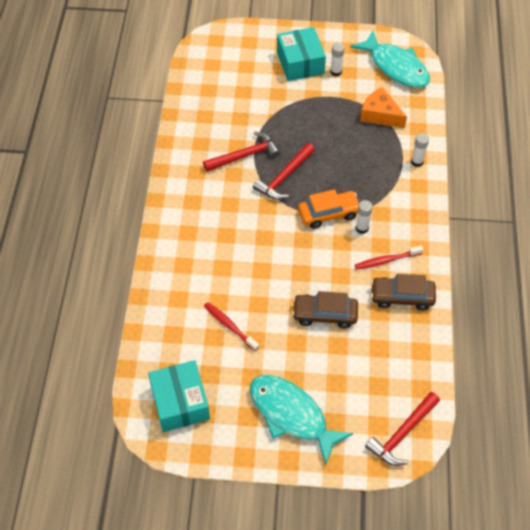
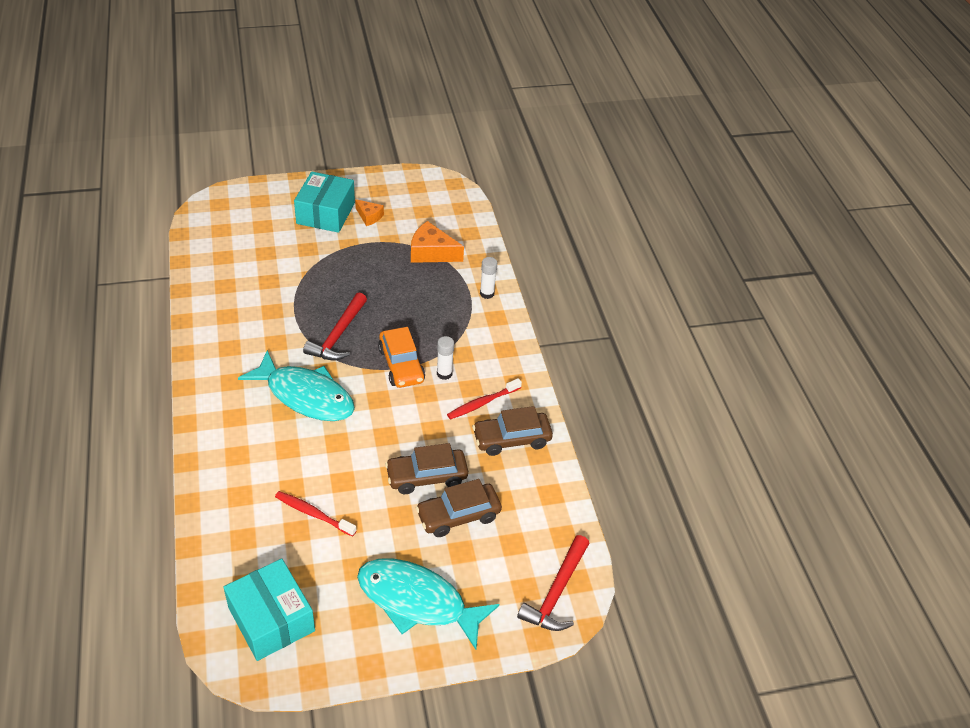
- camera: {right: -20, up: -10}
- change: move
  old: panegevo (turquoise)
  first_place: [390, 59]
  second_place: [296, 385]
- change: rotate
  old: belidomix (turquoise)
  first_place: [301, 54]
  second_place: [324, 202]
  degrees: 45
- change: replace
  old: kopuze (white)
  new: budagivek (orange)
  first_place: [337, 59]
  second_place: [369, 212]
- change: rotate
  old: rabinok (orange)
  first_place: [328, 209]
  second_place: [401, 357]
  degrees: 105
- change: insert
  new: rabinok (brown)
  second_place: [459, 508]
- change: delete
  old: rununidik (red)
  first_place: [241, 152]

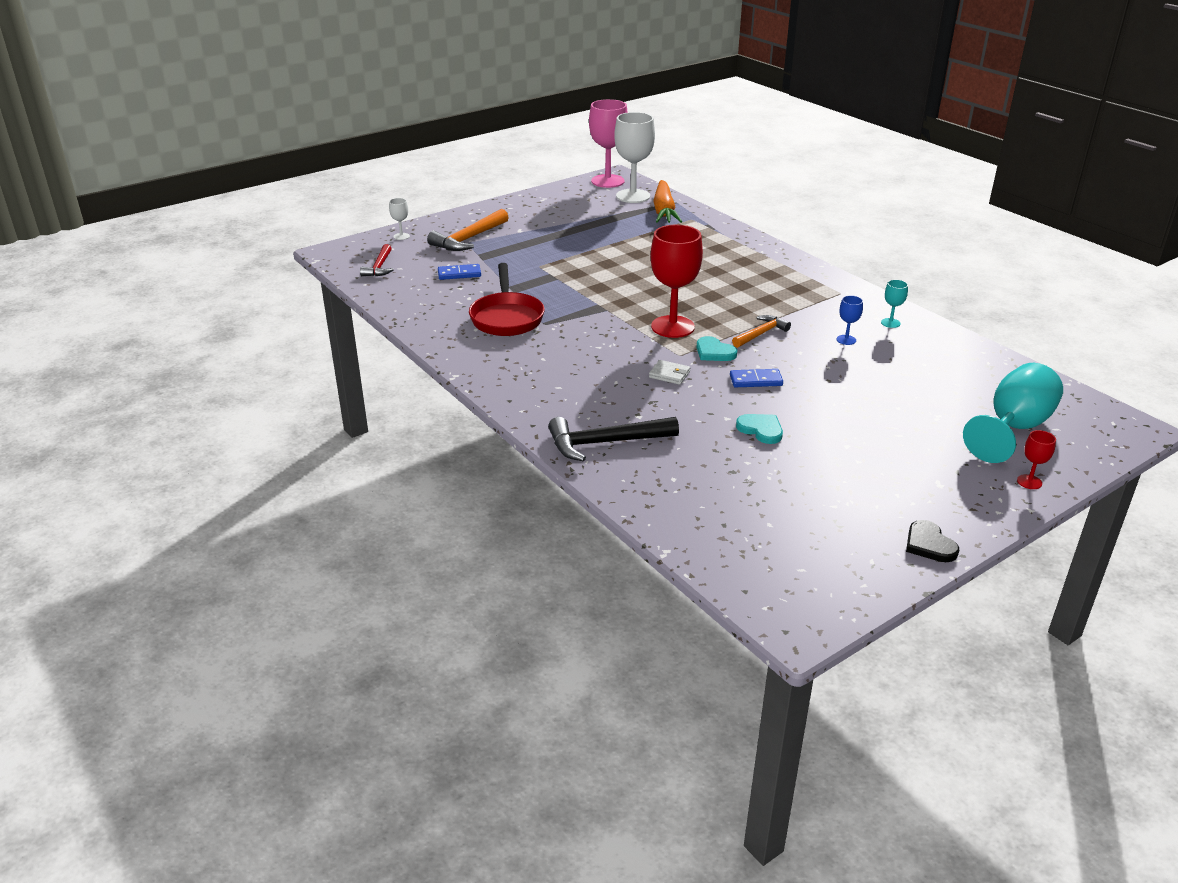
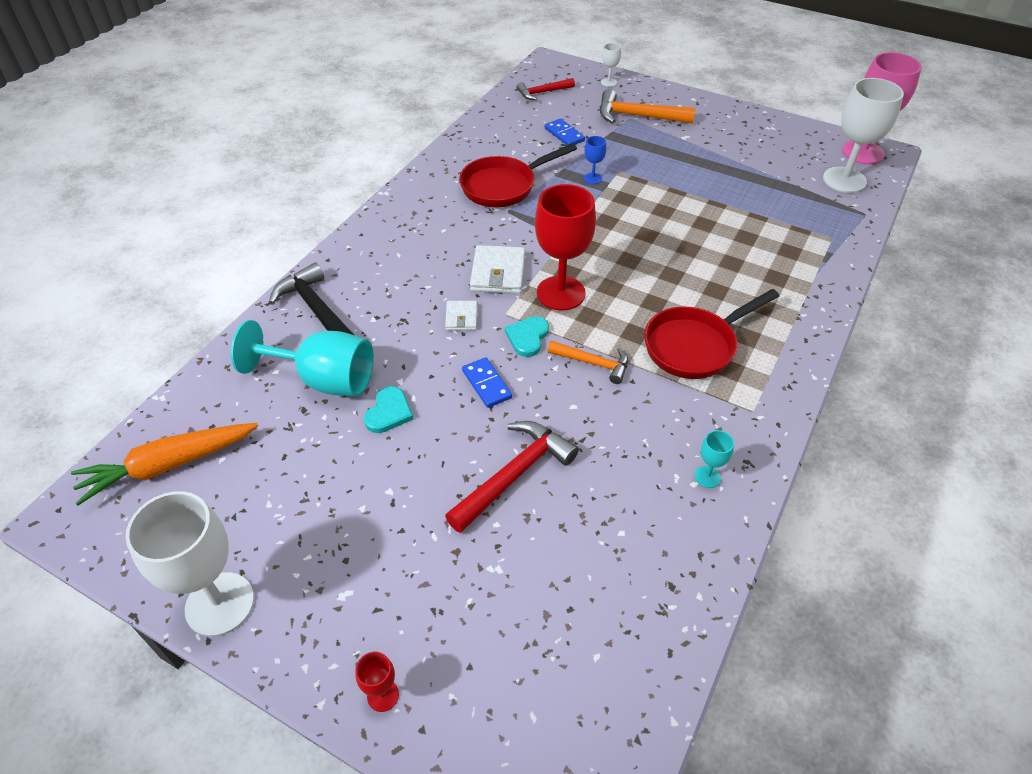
- camera: {right: 65, up: 15}
- change: move
  old: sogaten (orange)
  first_place: [667, 201]
  second_place: [164, 464]
- change: replace
  old: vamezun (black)
  new: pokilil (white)
  first_place: [932, 541]
  second_place: [189, 563]
- change: move
  old: pokilil (turquoise)
  first_place: [1013, 413]
  second_place: [302, 358]
- change: insert
  new: rununidik (red)
  second_place: [512, 477]
- change: insert
  new: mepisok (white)
  second_place: [497, 269]
- change: move
  old: pokilil (blue)
  first_place: [850, 320]
  second_place: [595, 160]
- change: insert
  new: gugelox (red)
  second_place: [711, 334]

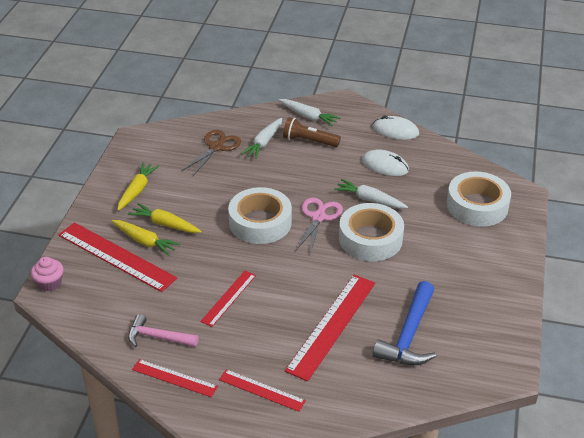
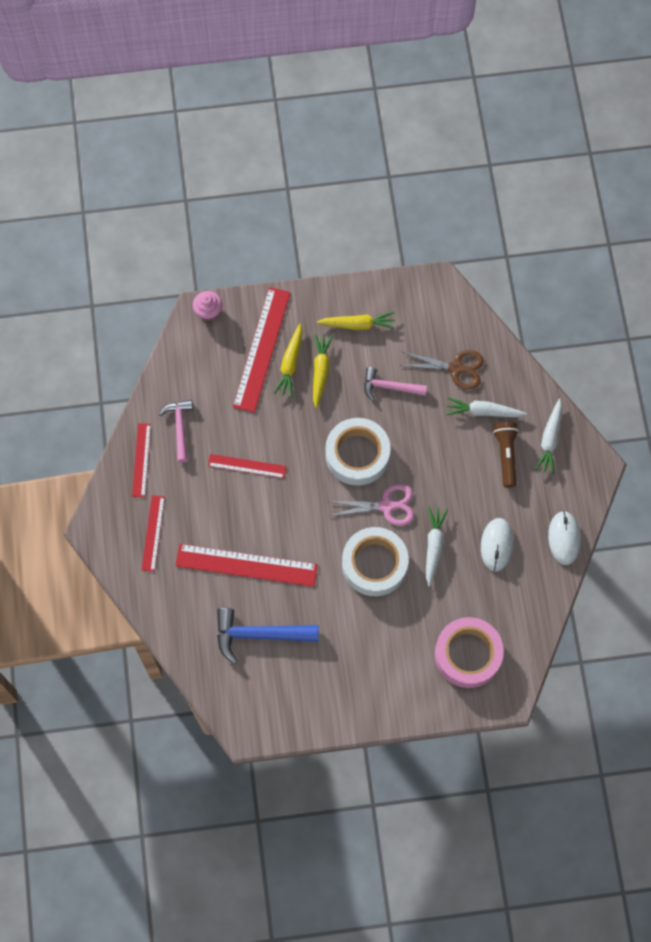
- camera: {right: 70, up: 30}
- change: insert
  new: rununidik (pink)
  second_place: [395, 384]
- change: recolor
  old: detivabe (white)
  new: detivabe (pink)
  first_place: [479, 199]
  second_place: [469, 652]

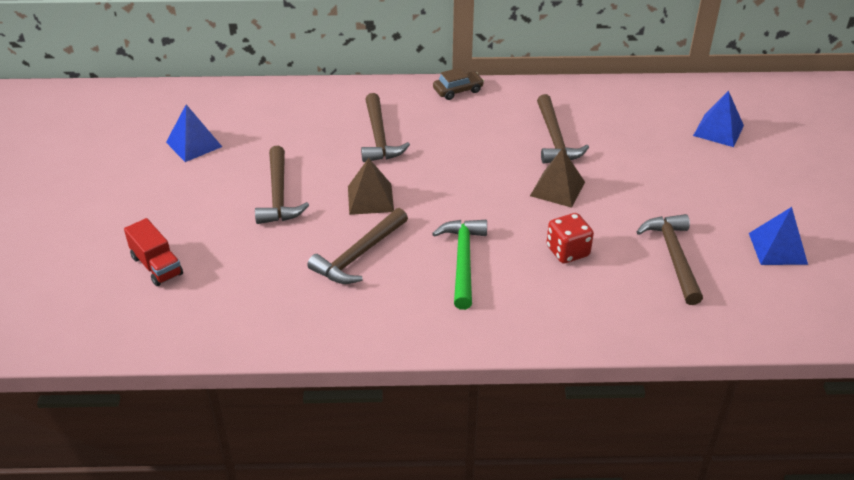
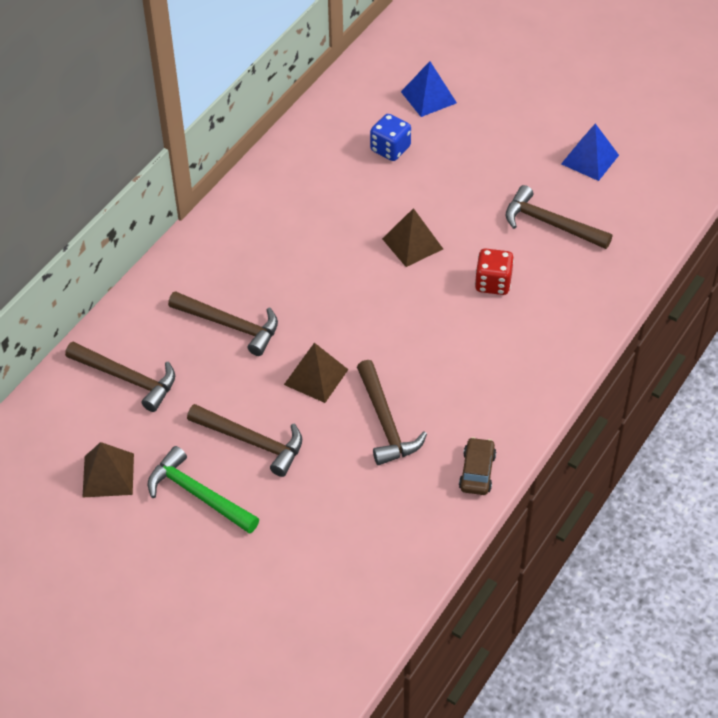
- camera: {right: -55, up: 10}
- change: move
  old: rununidik (brown)
  first_place: [563, 129]
  second_place: [120, 377]
- change: recolor
  old: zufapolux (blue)
  new: zufapolux (brown)
  first_place: [194, 133]
  second_place: [108, 470]
- change: move
  old: rununidik (green)
  first_place: [459, 265]
  second_place: [203, 490]
- change: insert
  new: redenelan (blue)
  second_place: [390, 137]
- change: move
  old: rabinok (brown)
  first_place: [458, 84]
  second_place: [477, 466]
- change: delete
  old: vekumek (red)
  first_place: [153, 252]

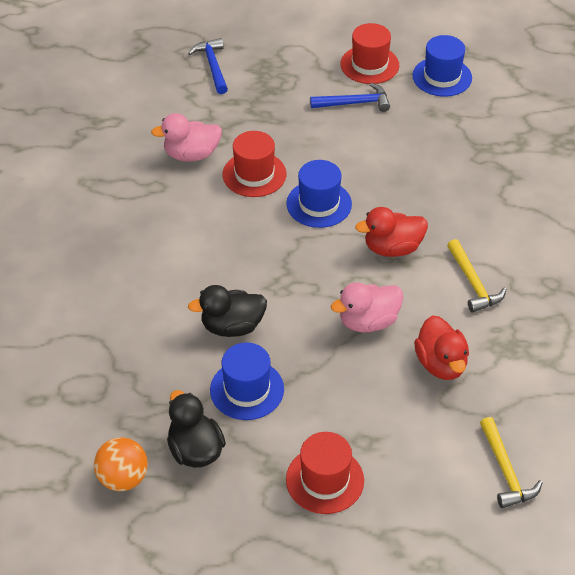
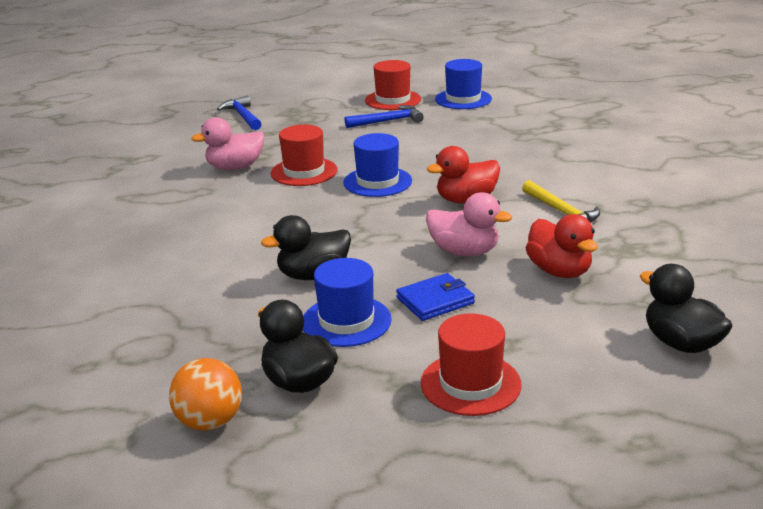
- camera: {right: -10, up: -20}
- change: insert
  new: mepisok (blue)
  second_place: [435, 297]
- change: rotate
  old: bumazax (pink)
  first_place: [367, 307]
  second_place: [469, 224]
  degrees: -120
- change: replace
  old: rununidik (yellow)
  new: bumazax (black)
  first_place: [511, 462]
  second_place: [686, 308]

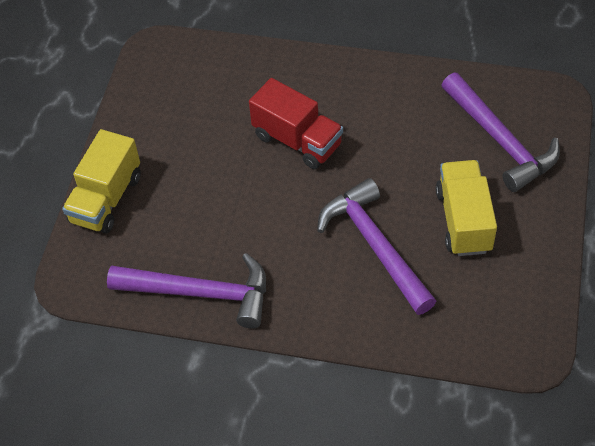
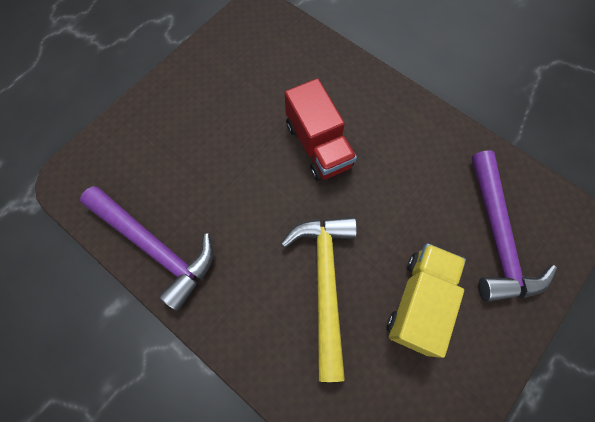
- camera: {right: 25, up: 15}
- change: recolor
  old: rununidik (purple)
  new: rununidik (yellow)
  first_place: [376, 246]
  second_place: [319, 299]
- change: delete
  old: vekumek (yellow)
  first_place: [101, 181]

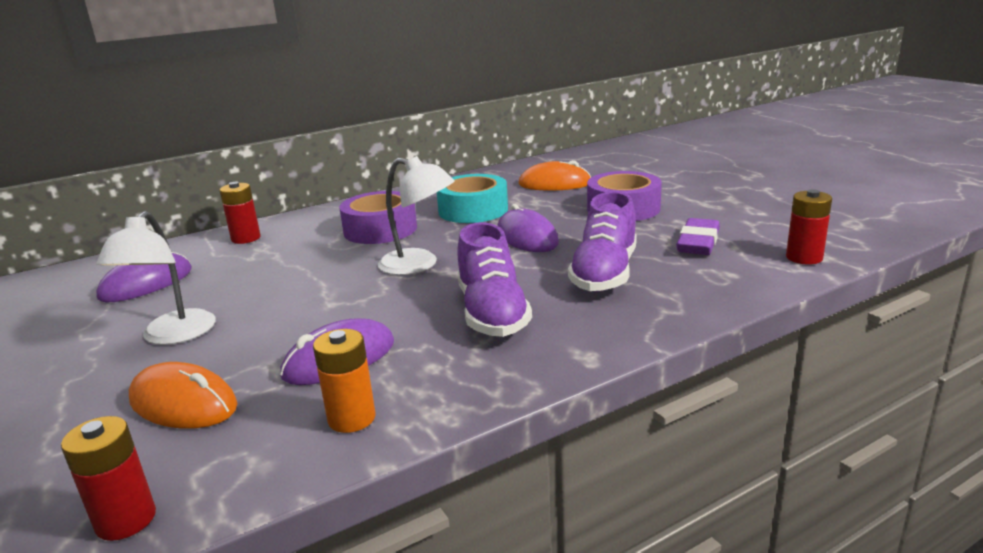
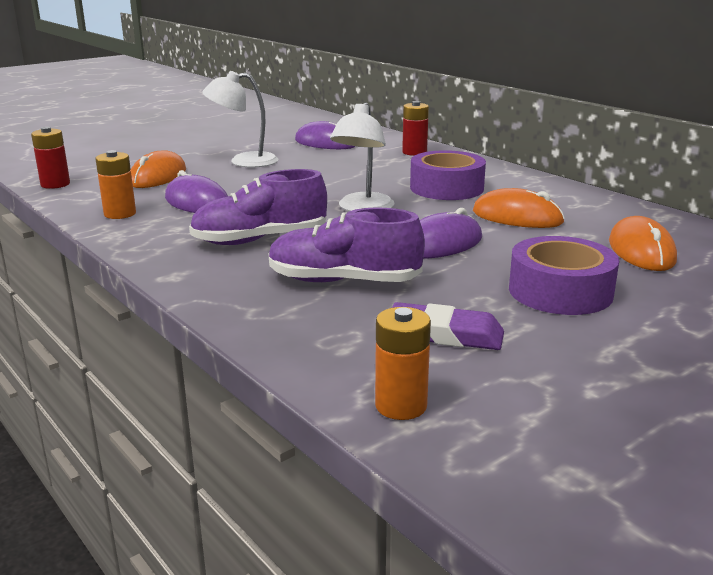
- camera: {right: 80, up: 0}
- change: recolor
  old: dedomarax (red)
  new: dedomarax (orange)
  first_place: [809, 227]
  second_place: [403, 363]
- change: replace
  old: detivabe (turquoise)
  new: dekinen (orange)
  first_place: [472, 198]
  second_place: [519, 208]

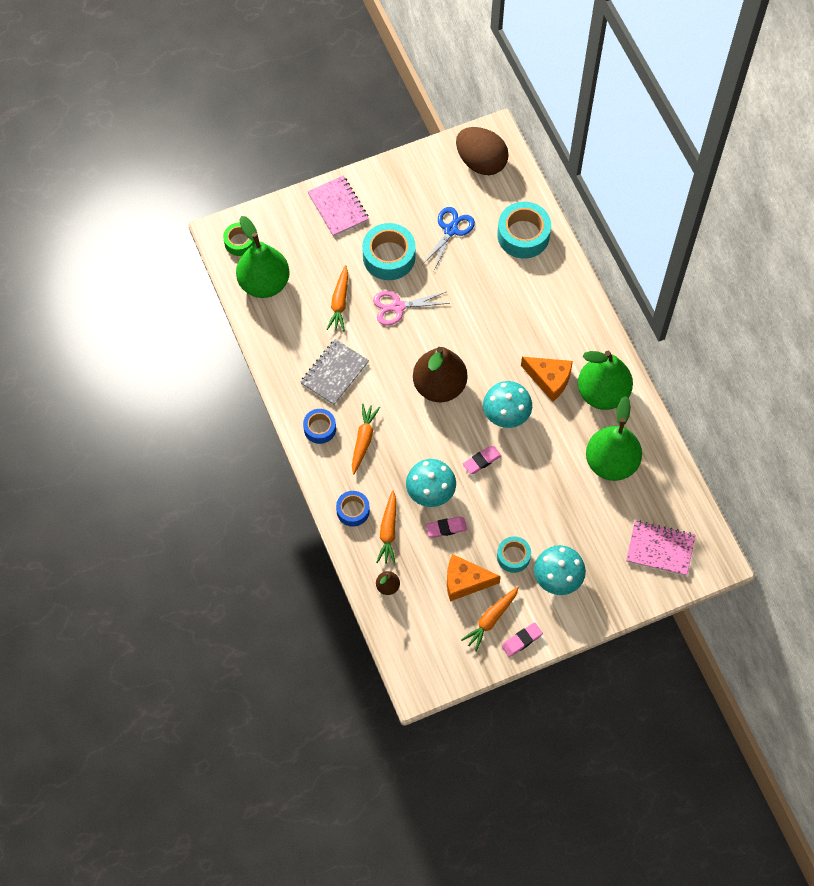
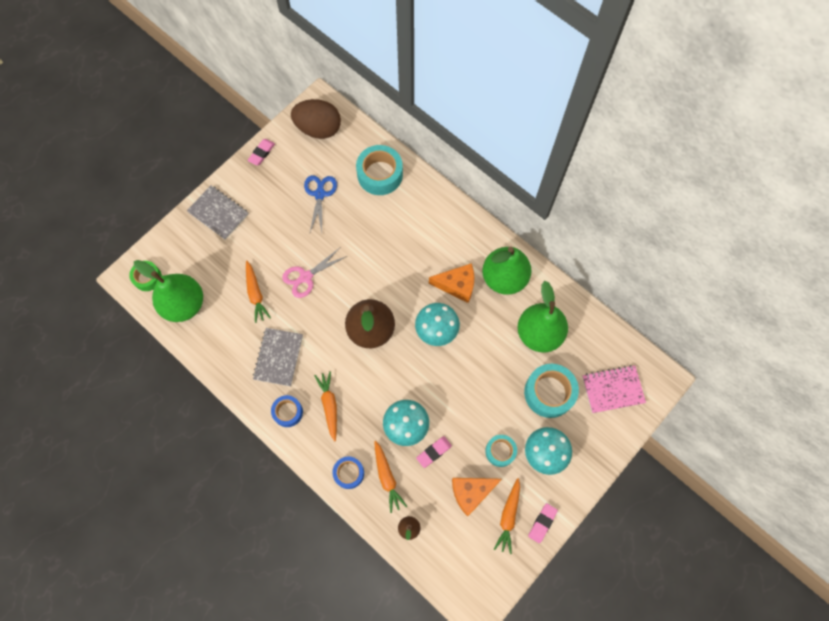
- camera: {right: -25, up: 5}
- change: recolor
  old: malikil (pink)
  new: malikil (grey)
  first_place: [338, 206]
  second_place: [218, 212]
- change: move
  old: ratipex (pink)
  first_place: [482, 460]
  second_place: [261, 152]
- change: move
  old: detivabe (turquoise)
  first_place: [389, 251]
  second_place: [551, 391]

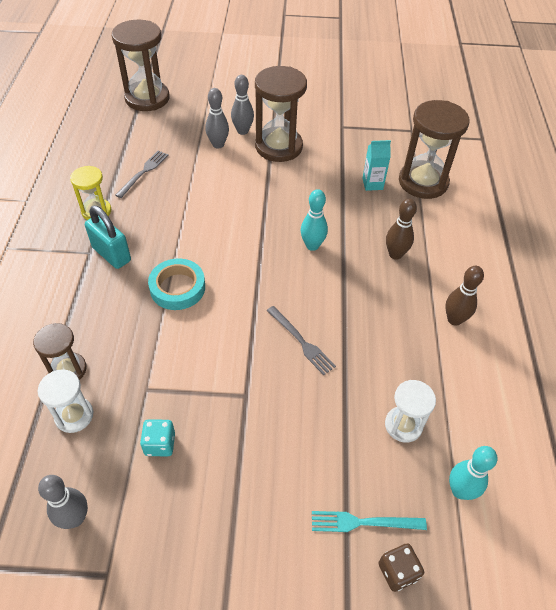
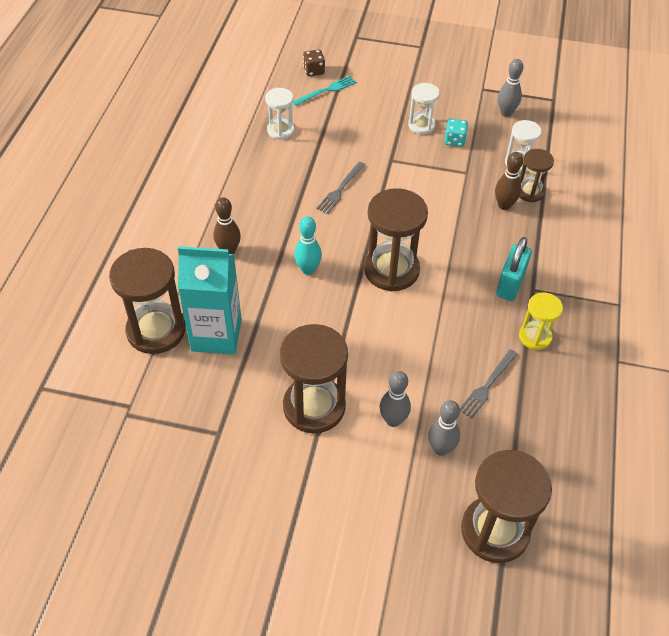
- camera: {right: -170, up: 0}
- change: resize
  old: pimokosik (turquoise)
  first_place: [376, 165]
  second_place: [210, 300]
  factor: 2.07
- change: rotate
  old: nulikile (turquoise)
  first_place: [369, 521]
  second_place: [325, 91]
  degrees: -45
- change: rotate
  old: nulikile (grey)
  first_place: [301, 340]
  second_place: [340, 188]
  degrees: -120
- change: insert
  new: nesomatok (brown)
  second_place: [396, 239]
- change: insert
  new: nesomatok (white)
  second_place: [424, 108]
- change: move
  old: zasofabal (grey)
  first_place: [242, 105]
  second_place: [444, 428]
- change: move
  old: zasofabal (brown)
  first_place: [464, 296]
  second_place: [509, 181]
- change: rotate
  old: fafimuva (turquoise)
  first_place: [108, 237]
  second_place: [514, 269]
  degrees: 60
- change: delete
  old: detivabe (turquoise)
  first_place: [176, 284]
- change: delete
  old: zasofabal (turquoise)
  first_place: [473, 473]

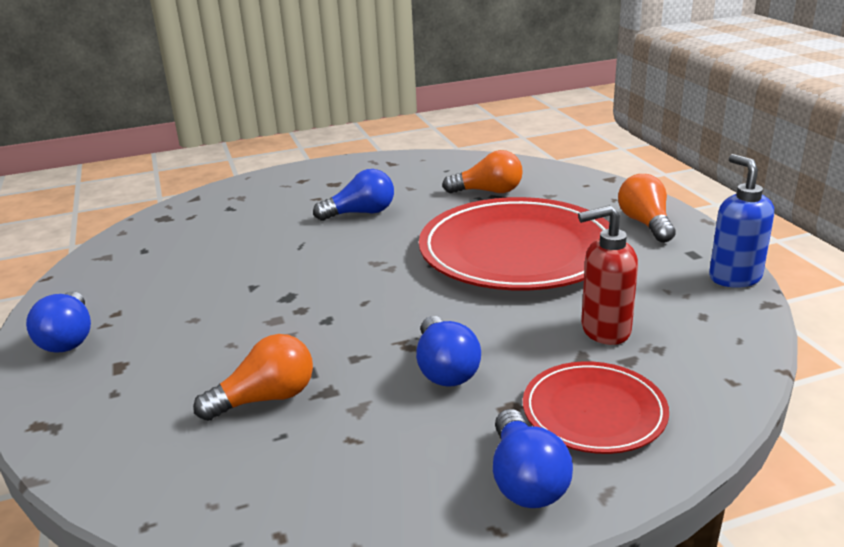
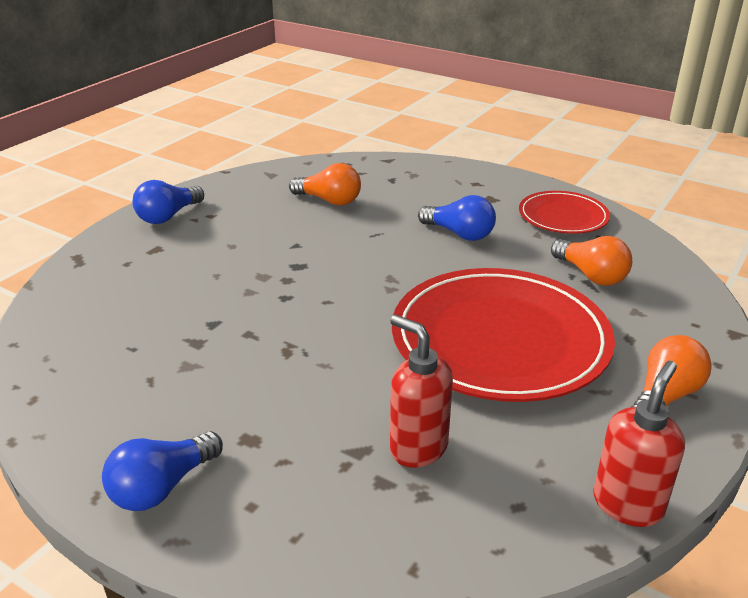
- camera: {right: 50, up: 5}
- change: move
  old: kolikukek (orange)
  first_place: [253, 377]
  second_place: [325, 184]
- change: move
  old: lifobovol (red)
  first_place: [596, 407]
  second_place: [564, 212]
- change: recolor
  old: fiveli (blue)
  new: fiveli (red)
  first_place: [741, 221]
  second_place: [639, 444]
- change: delete
  old: kolikukek (blue)
  first_place: [448, 351]

